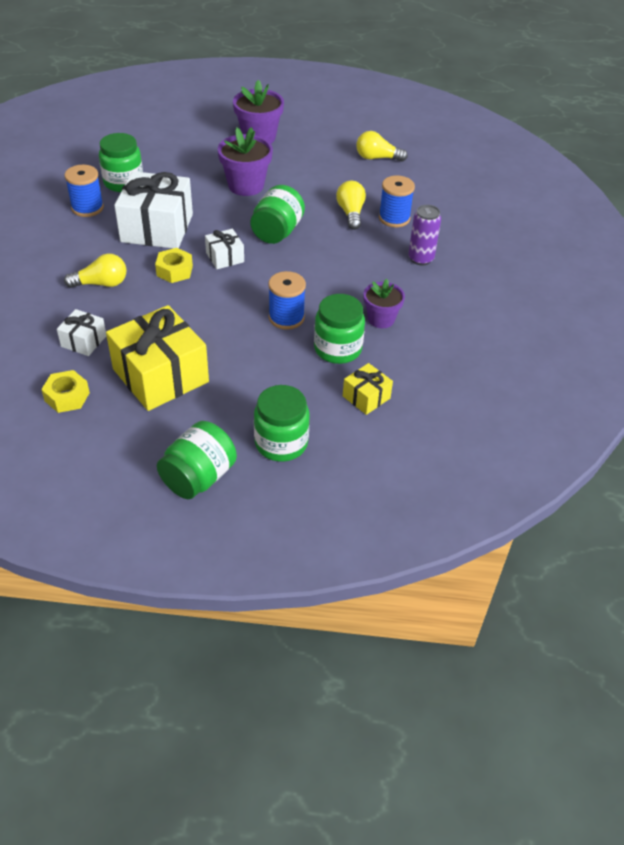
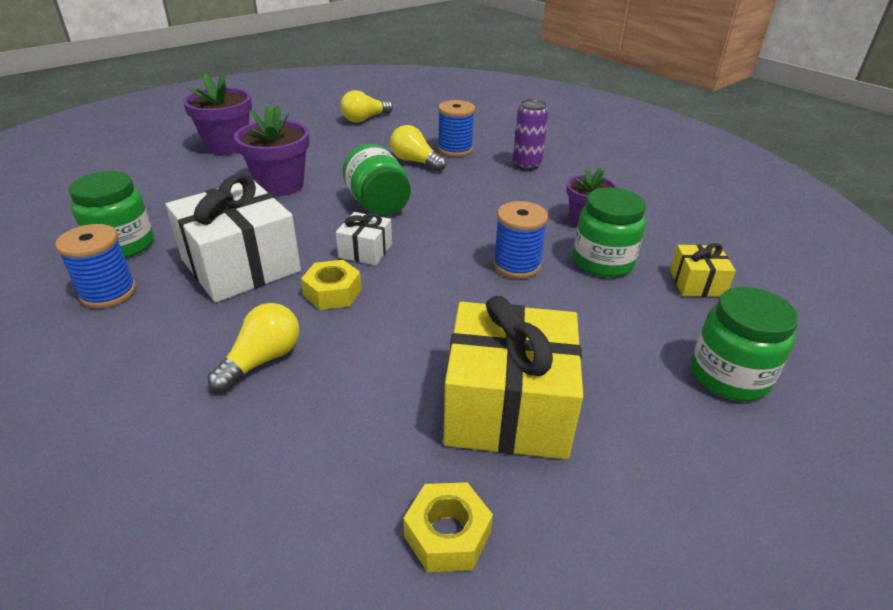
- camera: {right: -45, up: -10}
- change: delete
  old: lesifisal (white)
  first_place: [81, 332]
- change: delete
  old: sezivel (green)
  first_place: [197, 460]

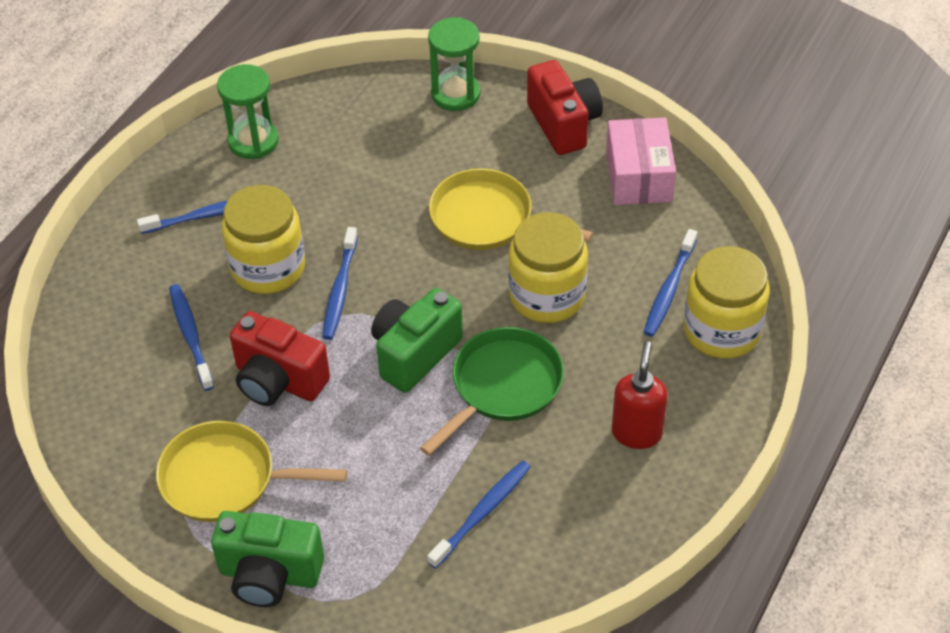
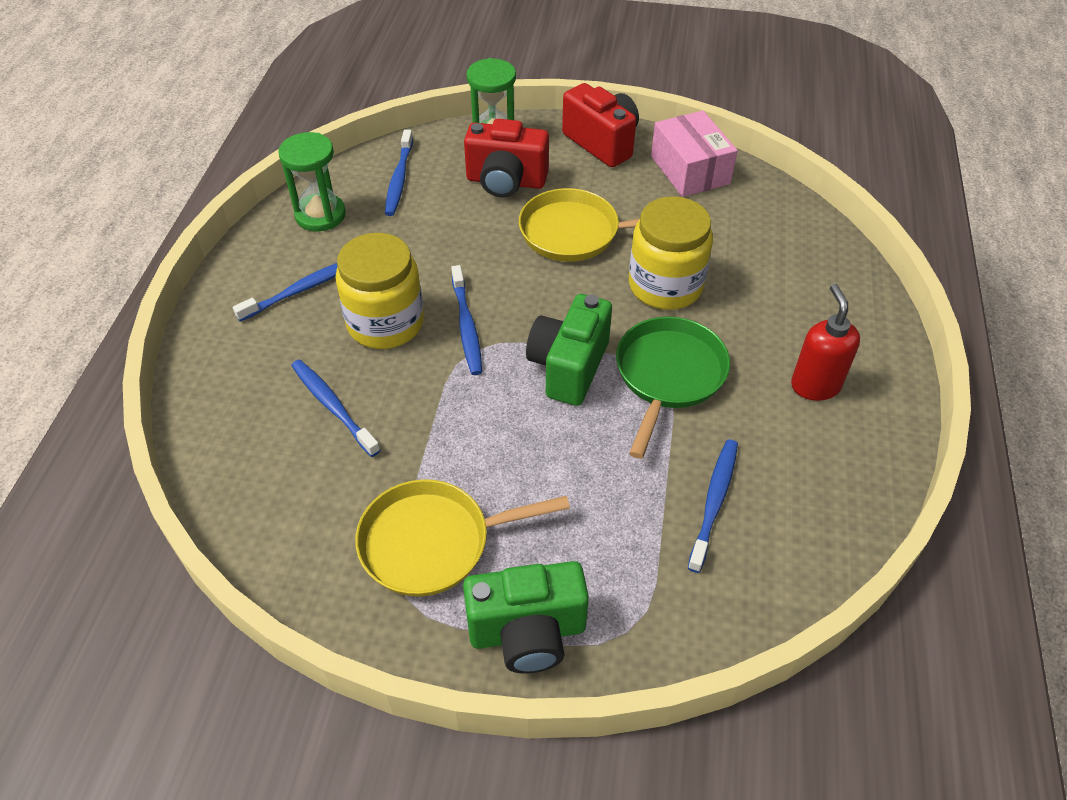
- camera: {right: -20, up: 0}
- change: move
  old: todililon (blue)
  first_place: [670, 283]
  second_place: [399, 172]
- change: move
  old: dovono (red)
  first_place: [280, 358]
  second_place: [506, 158]
- change: delete
  old: sezivel (yellow)
  first_place: [726, 302]

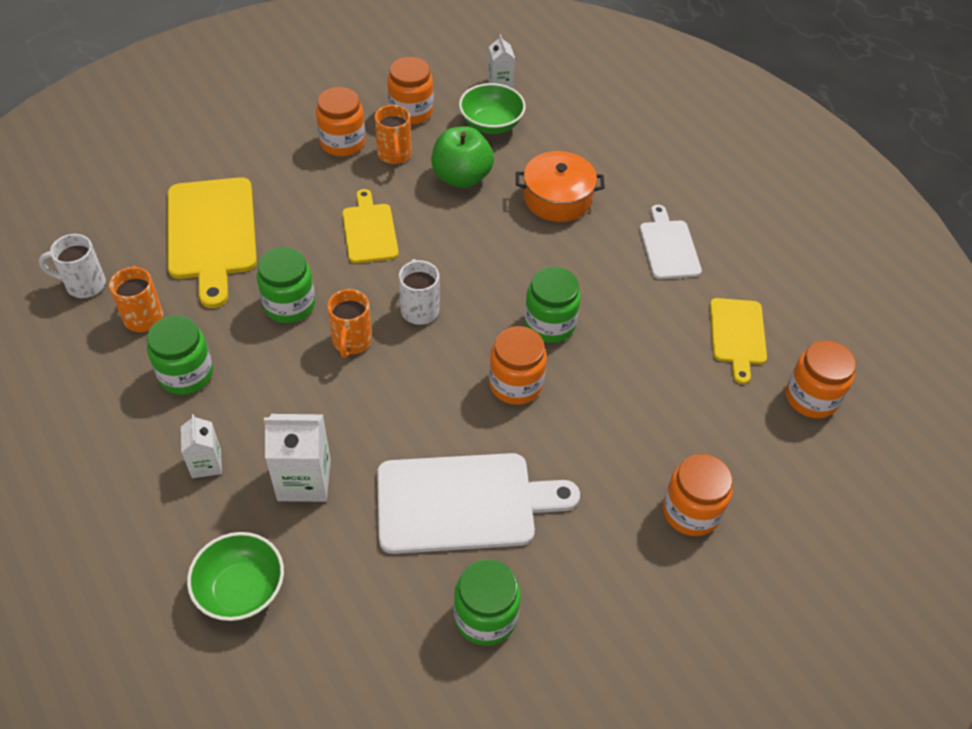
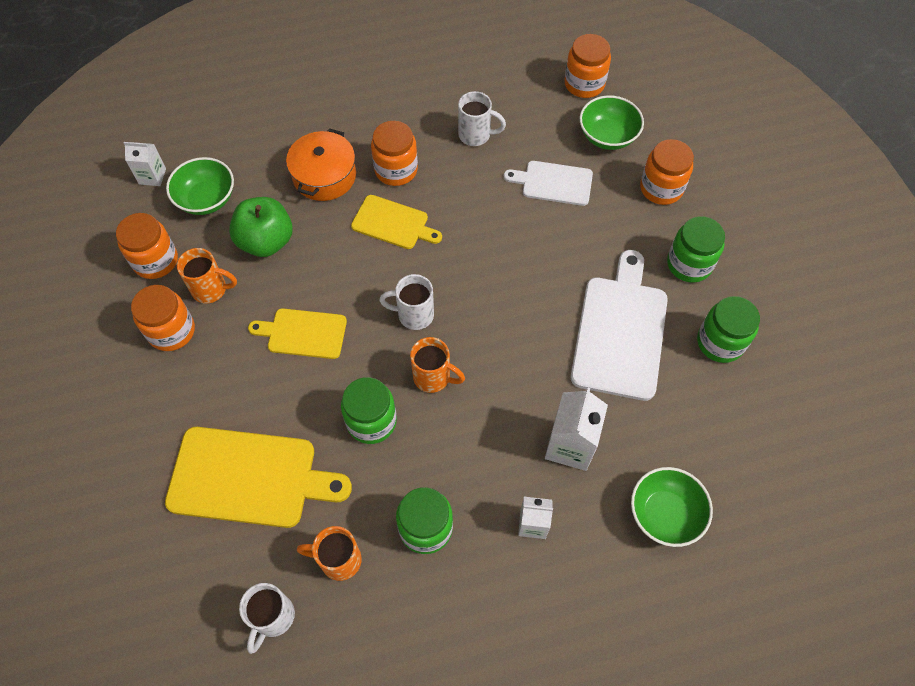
- camera: {right: -70, up: 10}
- change: move
  old: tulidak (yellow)
  first_place: [738, 341]
  second_place: [396, 222]
- change: move
  old: sezivel (orange)
  first_place: [518, 365]
  second_place: [394, 153]
- change: insert
  new: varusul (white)
  second_place: [482, 118]
- change: move
  old: tulidak (white)
  first_place: [671, 242]
  second_place: [548, 183]
- change: insert
  new: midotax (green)
  second_place: [612, 123]
- change: move
  old: sezivel (green)
  first_place: [552, 305]
  second_place: [696, 249]

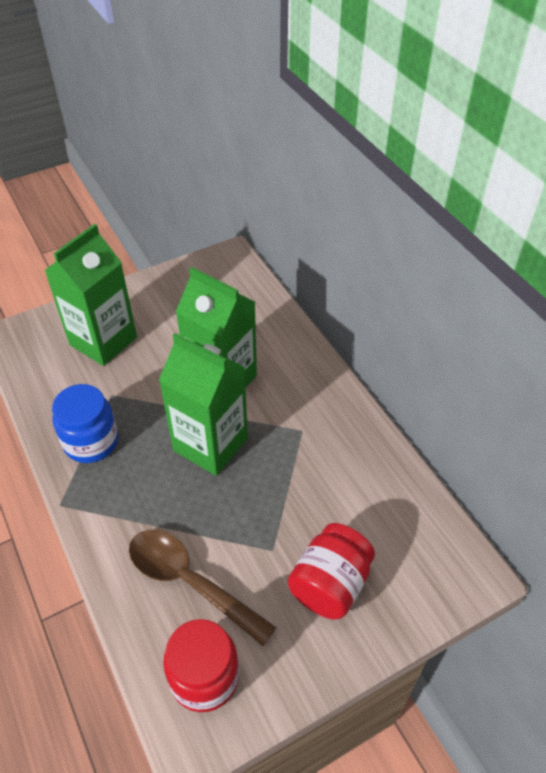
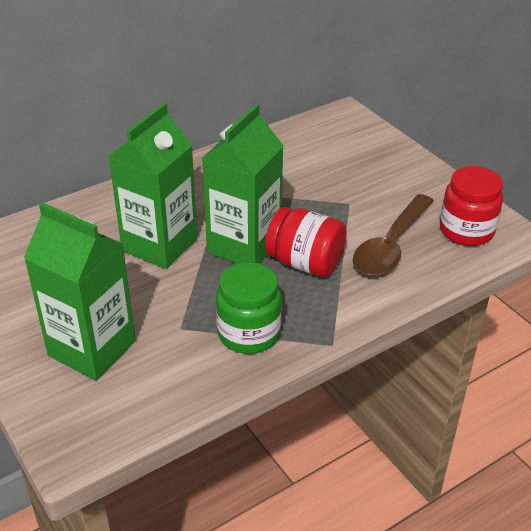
- camera: {right: -95, up: -10}
- change: recolor
  old: sezivel (blue)
  new: sezivel (green)
  first_place: [85, 423]
  second_place: [249, 308]
- change: move
  old: sezivel (red)
  first_place: [331, 571]
  second_place: [306, 242]

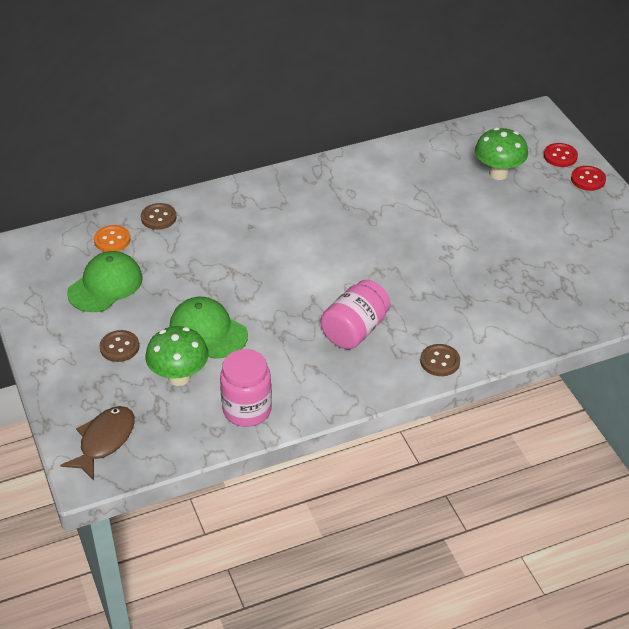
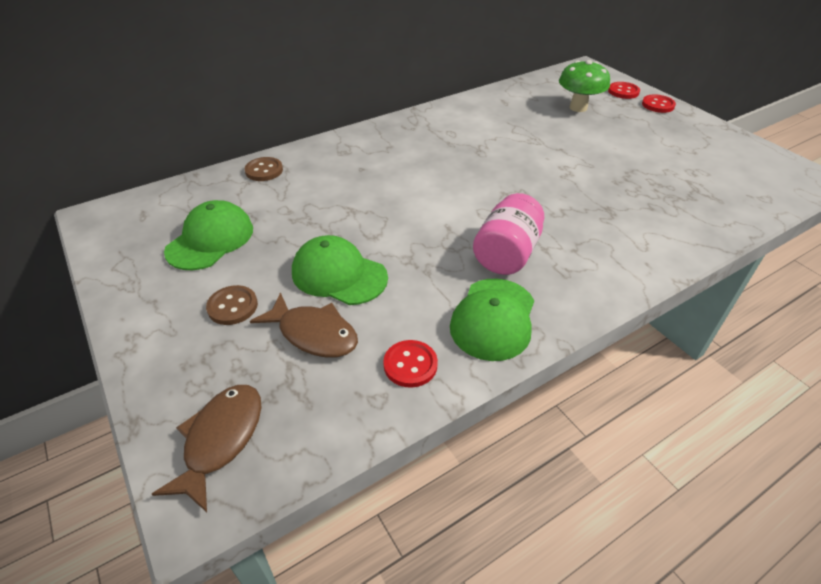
- camera: {right: -10, up: 0}
- change: replace
  old: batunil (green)
  new: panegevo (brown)
  first_place: [177, 356]
  second_place: [304, 325]
- change: replace
  old: sezivel (pink)
  new: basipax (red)
  first_place: [246, 388]
  second_place: [410, 364]
- change: insert
  new: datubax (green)
  second_place: [492, 319]
- change: delete
  old: basipax (orange)
  first_place: [112, 238]
- change: delete
  old: basipax (brown)
  first_place: [440, 360]

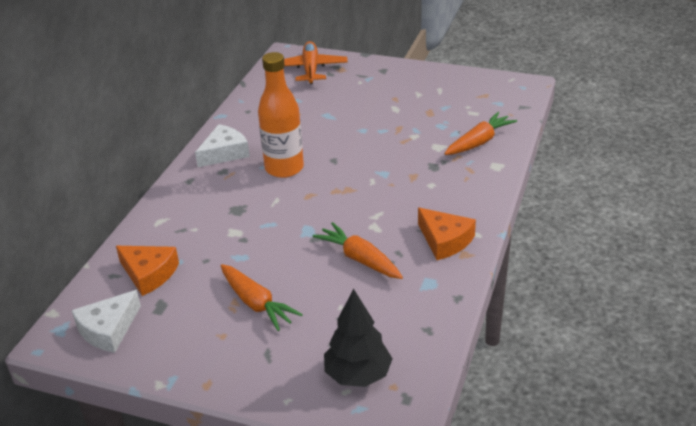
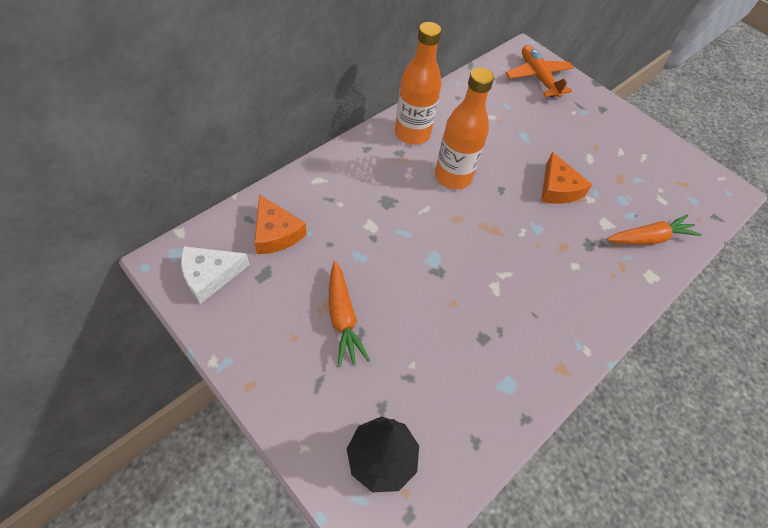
- camera: {right: 20, up: 20}
- change: replace
  old: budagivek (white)
  new: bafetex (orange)
  first_place: [222, 145]
  second_place: [418, 83]
- change: rotate
  old: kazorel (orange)
  first_place: [316, 62]
  second_place: [540, 71]
  degrees: -45
- change: move
  old: budagivek (orange)
  first_place: [447, 234]
  second_place: [566, 178]
- change: delete
  old: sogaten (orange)
  first_place: [358, 250]

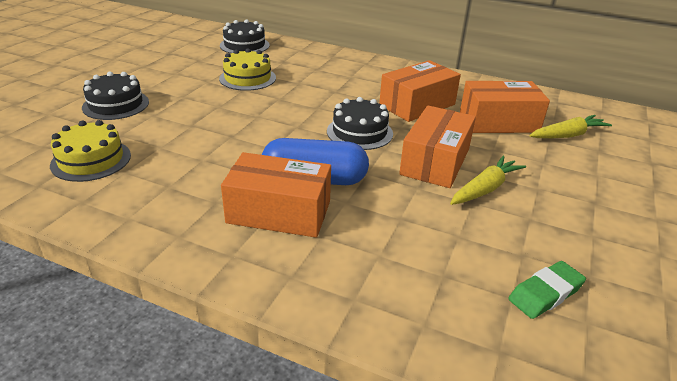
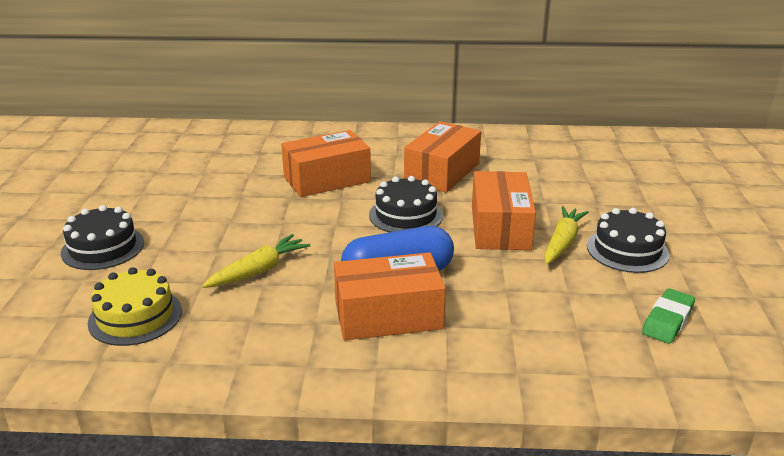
- camera: {right: -20, up: -5}
- change: move
  old: sogaten (yellow)
  first_place: [570, 126]
  second_place: [256, 261]
- change: move
  old: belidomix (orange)
  first_place: [505, 107]
  second_place: [326, 163]
- change: move
  old: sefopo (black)
  first_place: [245, 36]
  second_place: [628, 240]
- change: delete
  old: sefopo (yellow)
  first_place: [247, 69]

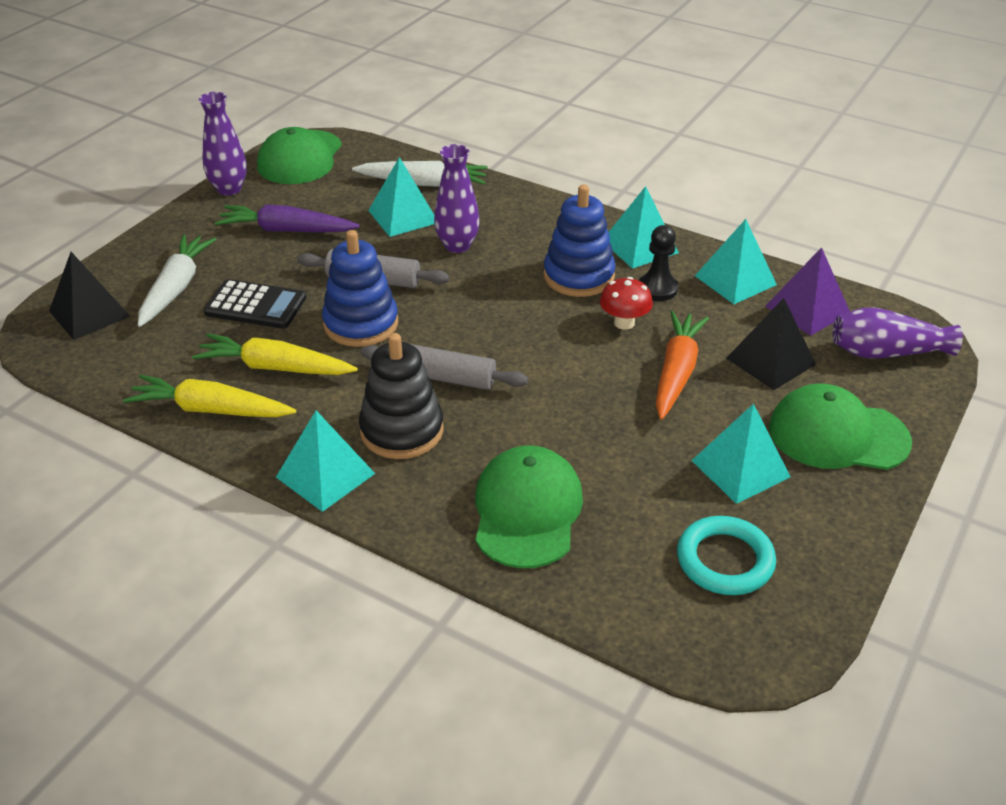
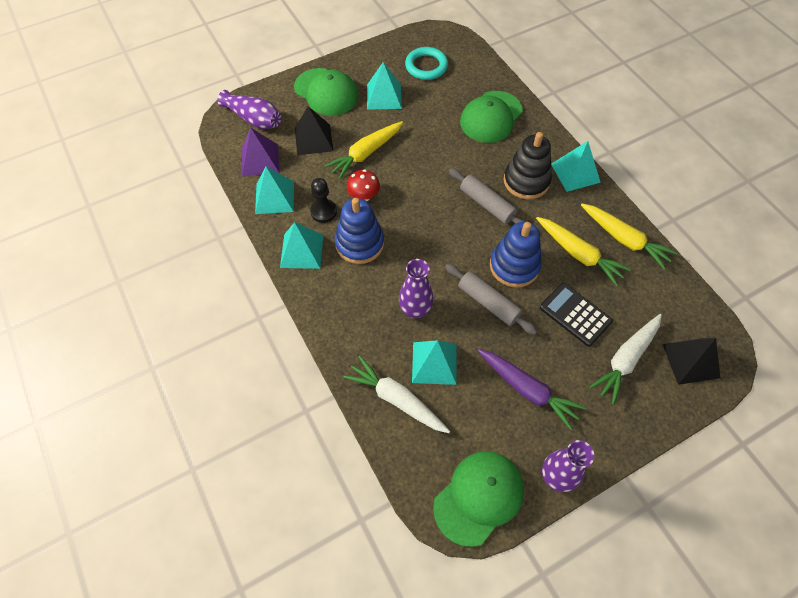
- camera: {right: -150, up: 20}
- change: recolor
  old: sogaten (orange)
  new: sogaten (yellow)
  first_place: [682, 365]
  second_place: [363, 150]

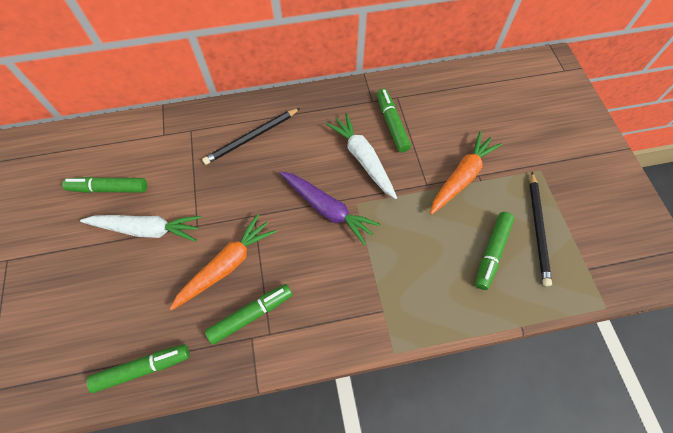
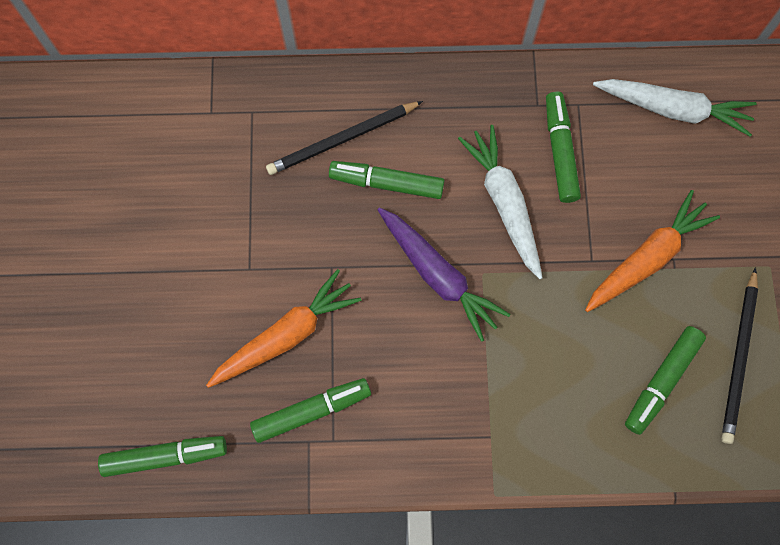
- camera: {right: 10, up: 10}
- change: move
  old: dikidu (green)
  first_place: [104, 185]
  second_place: [387, 180]
- change: move
  old: sogaten (white)
  first_place: [140, 228]
  second_place: [675, 107]

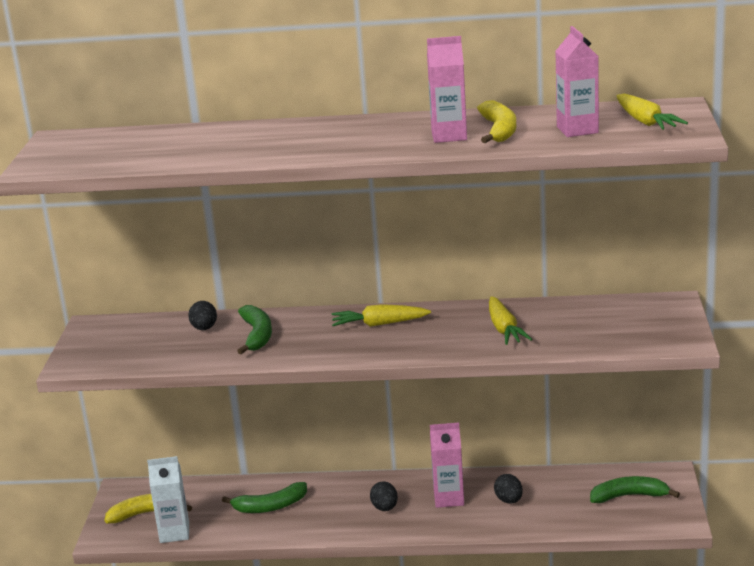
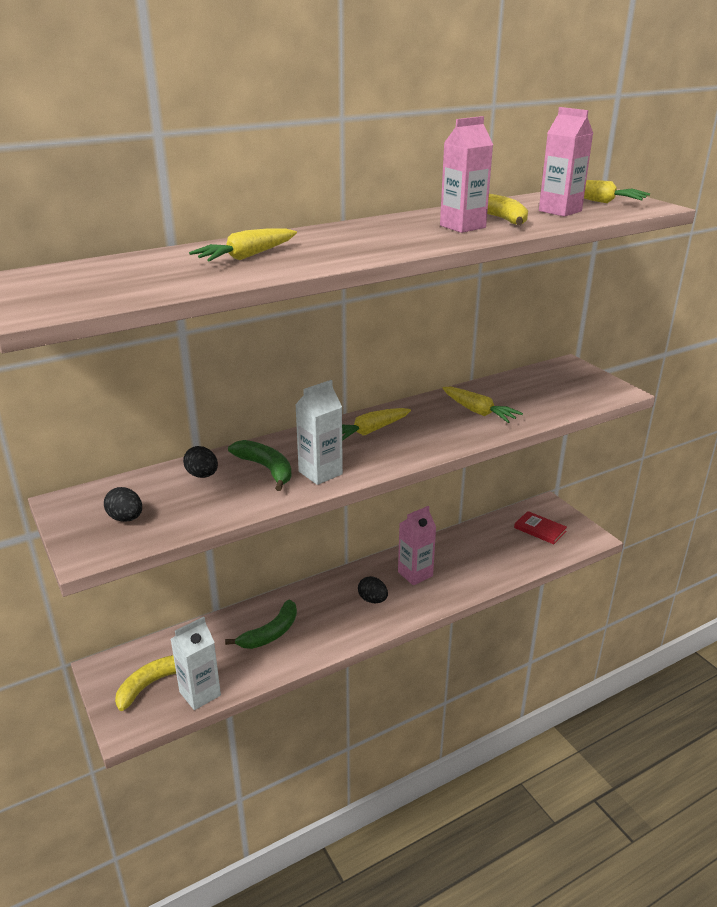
- camera: {right: -35, up: 5}
- change: move
  old: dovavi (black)
  first_place: [508, 489]
  second_place: [123, 504]
- change: insert
  new: sogaten (yellow)
  second_place: [243, 245]
- change: insert
  new: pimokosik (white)
  second_place: [319, 432]
- change: replace
  old: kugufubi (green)
  new: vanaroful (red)
  first_place: [635, 489]
  second_place: [540, 527]

